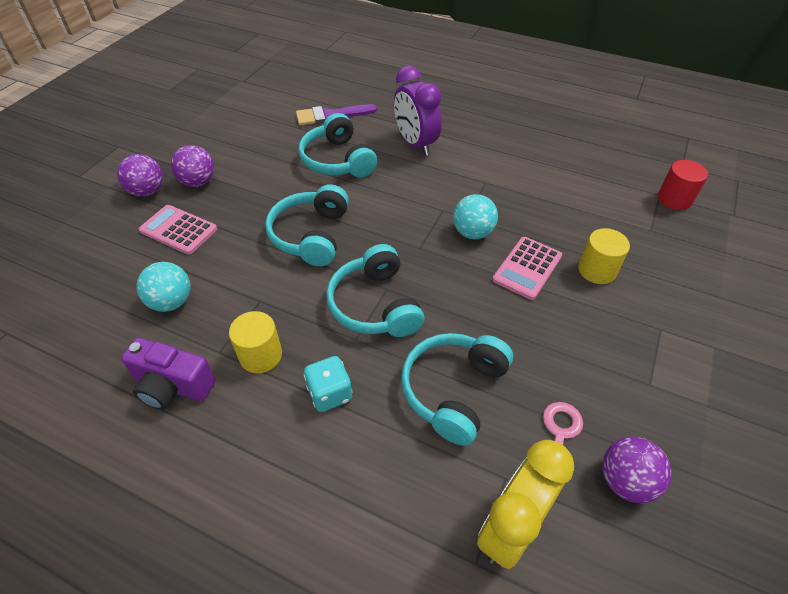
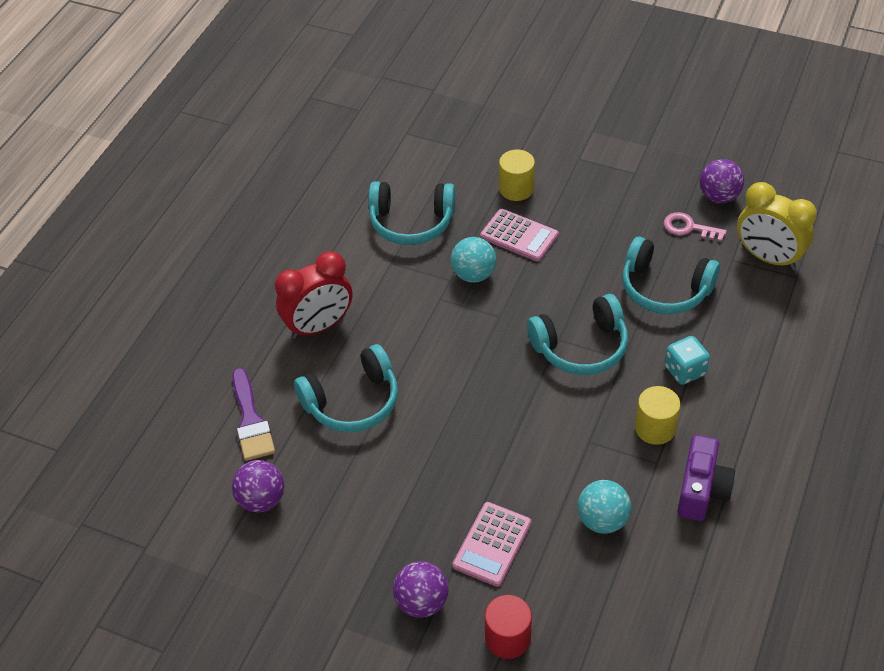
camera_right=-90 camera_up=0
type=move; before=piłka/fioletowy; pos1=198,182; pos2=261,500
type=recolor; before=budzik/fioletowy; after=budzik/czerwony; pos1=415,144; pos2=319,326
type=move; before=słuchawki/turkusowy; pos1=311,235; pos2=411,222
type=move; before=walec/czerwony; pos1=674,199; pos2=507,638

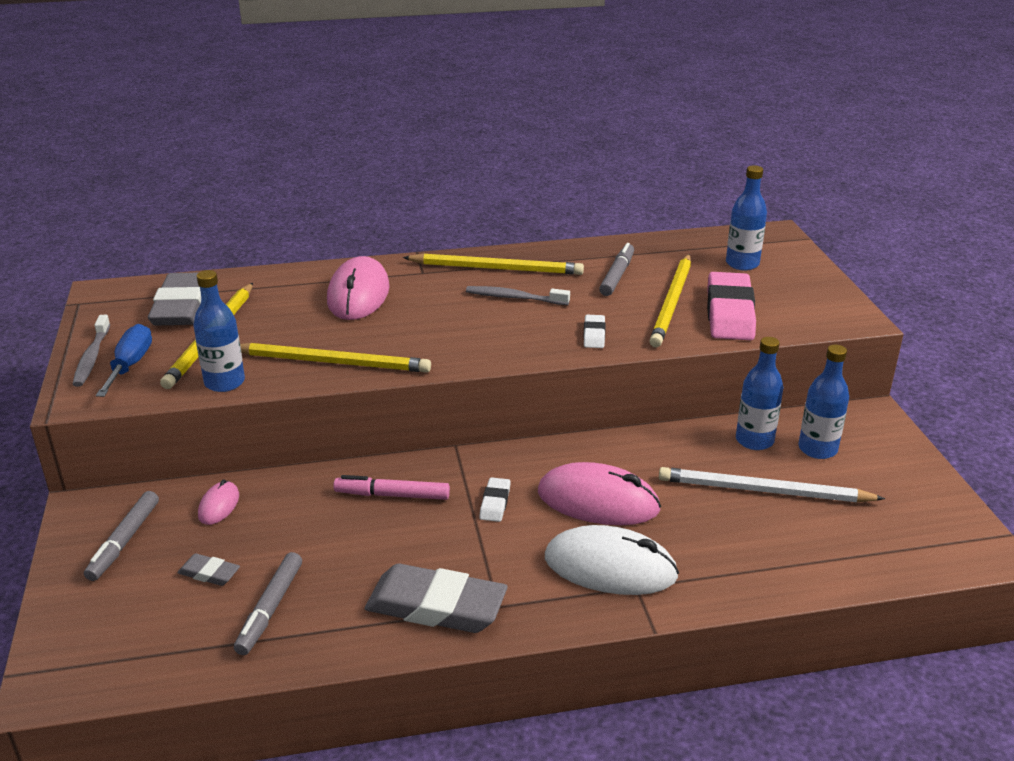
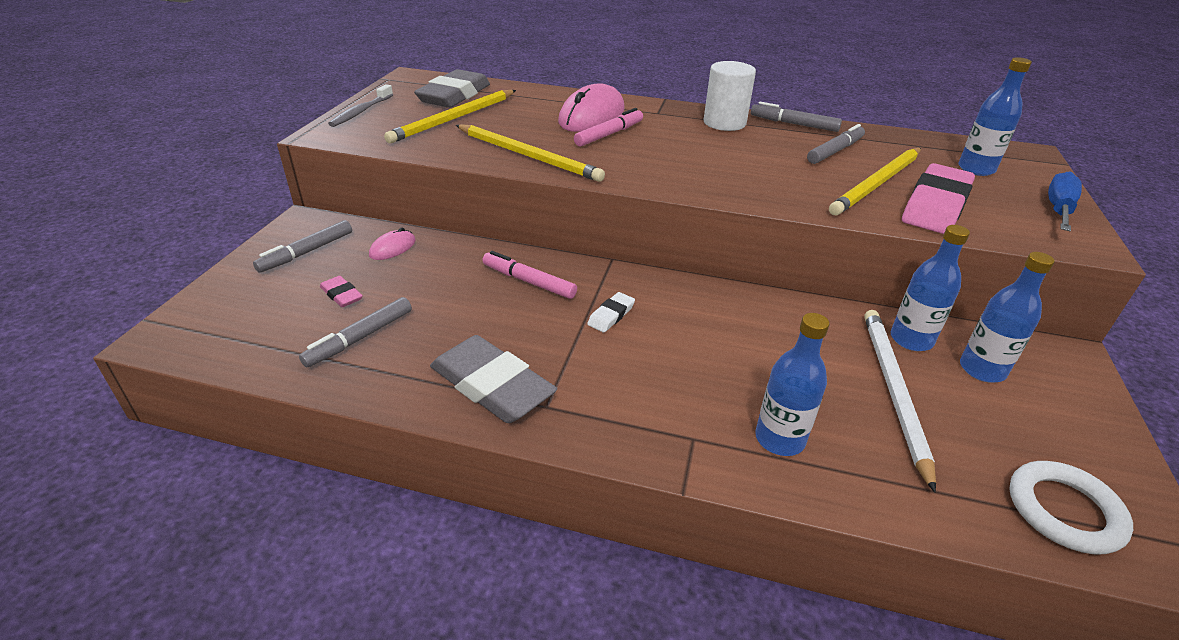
camera_right=25 camera_up=5
type=recolor; before=gumka do mazania/szary; after=gumka do mazania/różowy; pos1=209,573; pos2=341,295
type=insert; after=flamaster/różowy; pos2=609,134
type=replace; before=ołówek/żółty; after=walec/biały; pos1=496,268; pos2=724,123
type=insert; after=flamaster/szary; pos2=793,124
type=move; before=butelka/niebieski; pos1=224,382; pos2=779,439
type=rotate; before=ołówek/biały; pos1=763,491; pos2=893,391; turn=60
type=insert; after=pierścień/biały; pos2=1064,511
type=move; before=śrubokręt/niebieski; pos1=130,365; pos2=1058,209
type=delete; before=szczoteczka do zębów/szary; pos1=515,298
type=delete; before=myszka/różowy; pos1=598,501
type=delete; before=myszka/biały; pos1=610,567
type=delete; before=gumka do mazania/biały; pos1=594,335

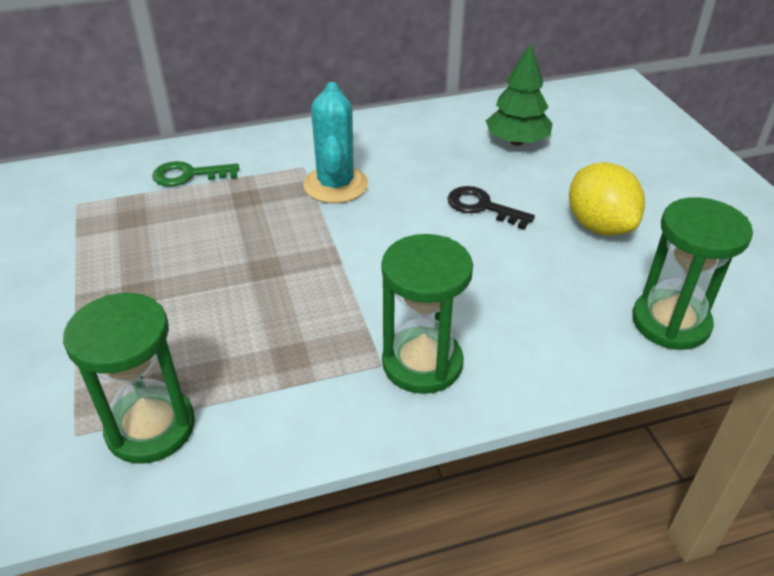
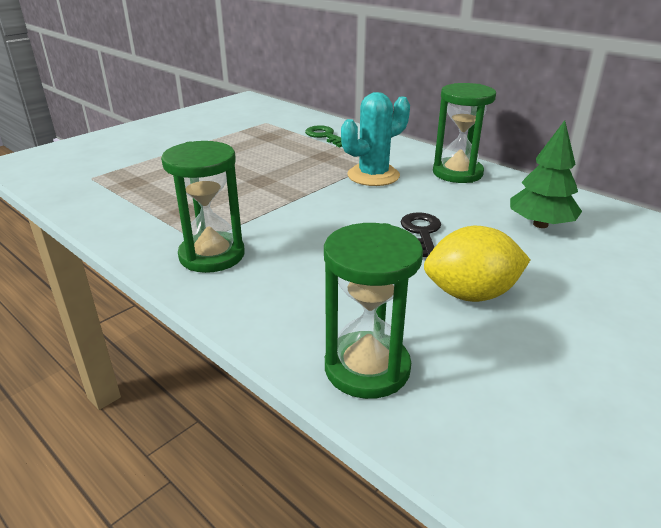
camera_right=60 camera_up=-10
type=rotate; before=cytryna/żółty; pos1=599,226; pos2=471,294; turn=45
type=move; before=klepsydra/zielony; pos1=151,427; pos2=457,173

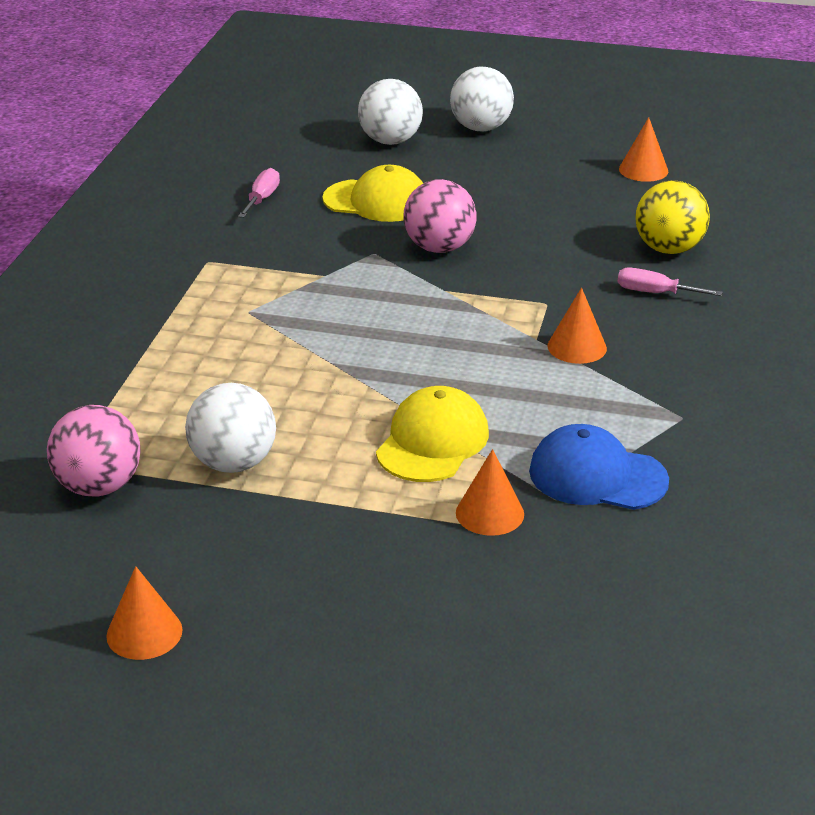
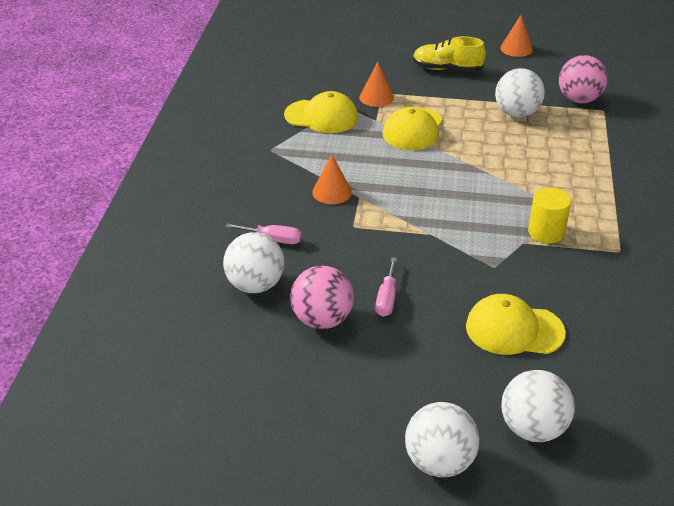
camera_right=175 camera_up=5
type=recolor; before=piłka/żółty; after=piłka/biały; pos1=668,249; pos2=255,285
type=recolor; before=czapka/niebieski; after=czapka/żółty; pos1=597,476; pos2=321,116
type=move; before=piłka/różowy; pos1=439,248; pos2=322,320
type=move; before=śrubokręt/różowy; pos1=262,199; pos2=387,298
type=insert; after=but/żółty; pos2=447,69
type=insert; after=walec/żółty; pos2=546,232
type=delete; before=stożek/pomarańczowy; pos1=643,170

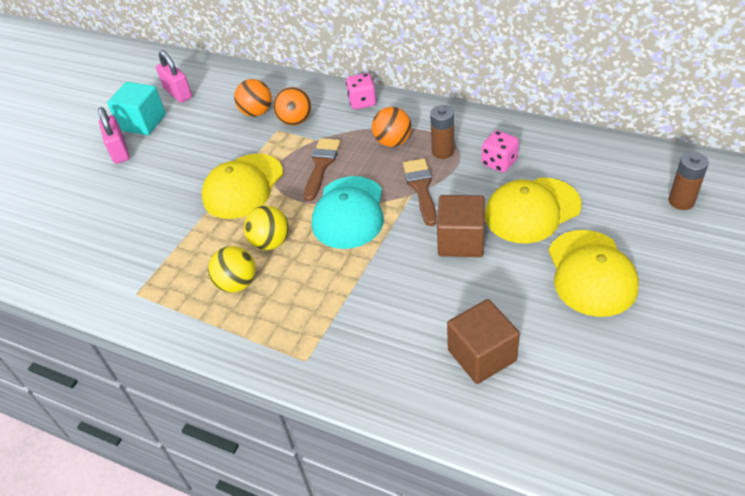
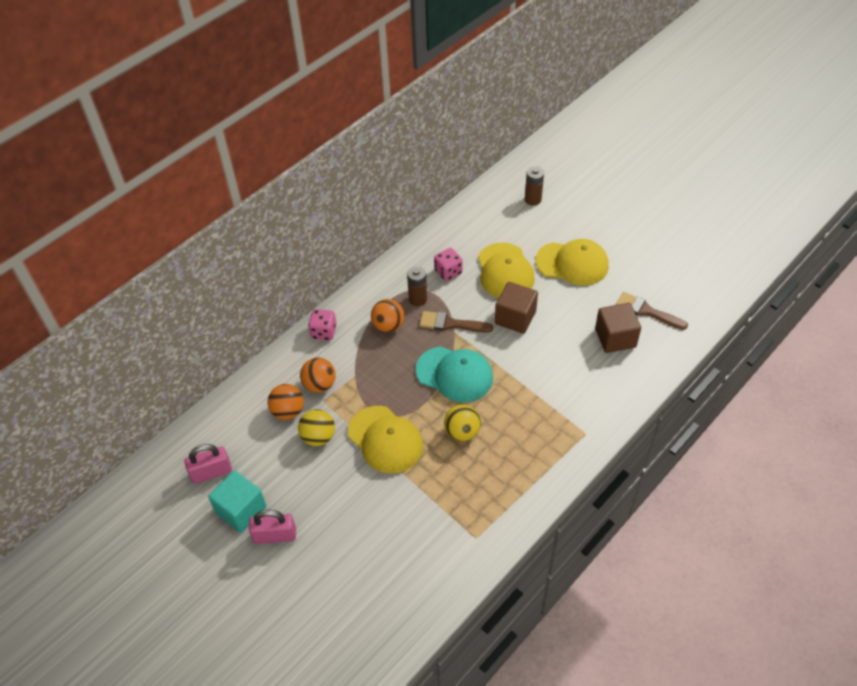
camera_right=-75 camera_up=5
type=move; before=piłka/żółty; pos1=237,283; pos2=318,437
type=move; before=pędzel/brązowy; pos1=321,165; pos2=646,311

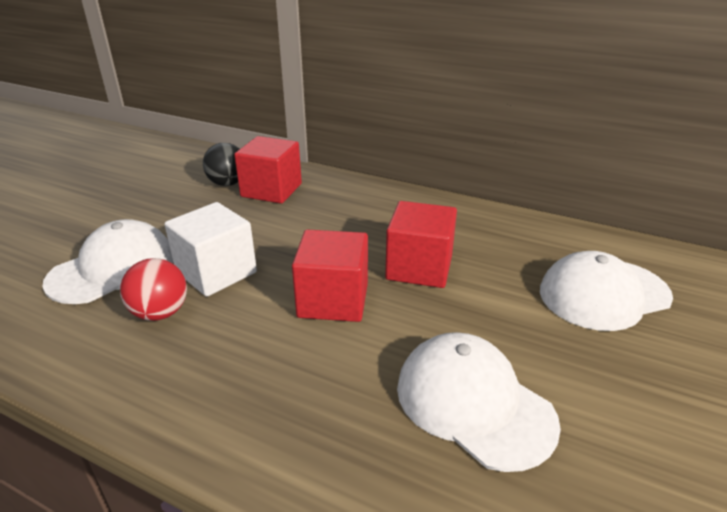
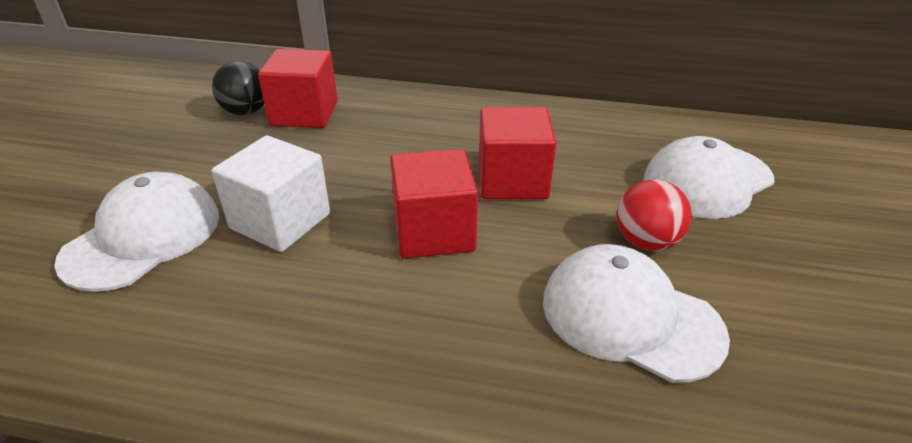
camera_right=-15 camera_up=5
type=move; before=piłka/czerwony; pos1=160,313; pos2=645,242

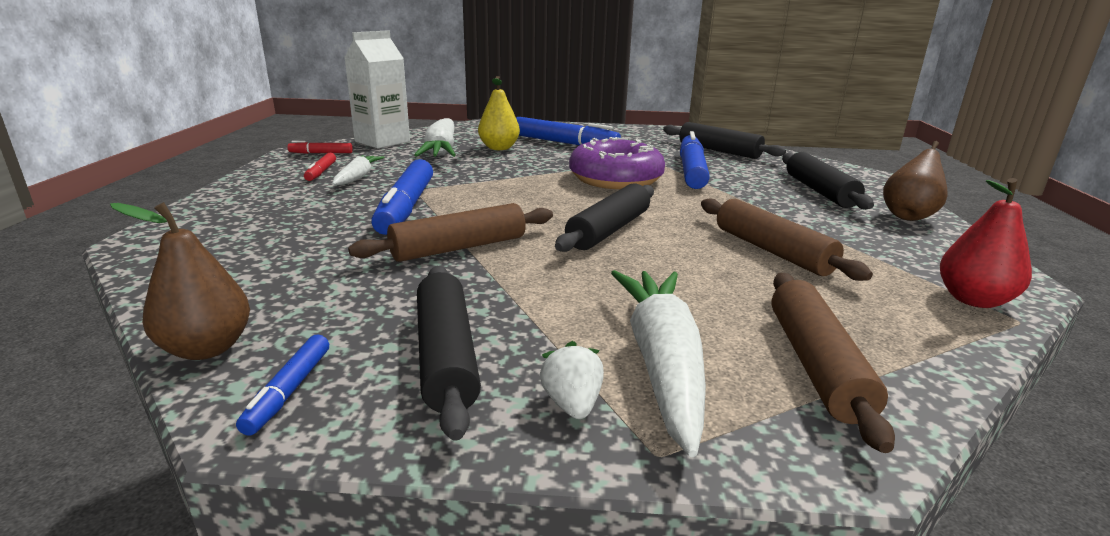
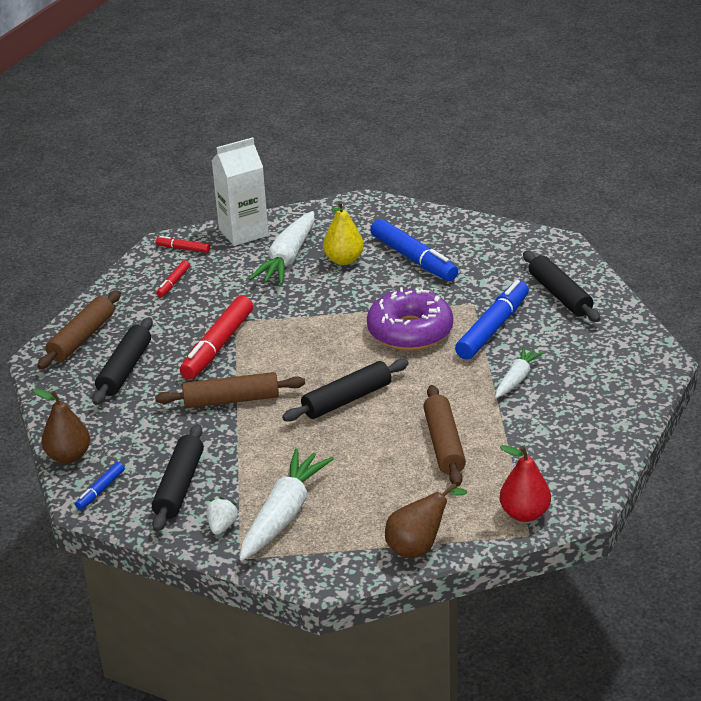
camera_right=25 camera_up=10
type=move; before=wałek do ciasta/brązowy; pos1=815,364; pos2=81,338
type=move; before=wałek do ciasta/czarny; pos1=820,191; pos2=125,369
type=recolor; before=flamaster/niebieski; after=flamaster/czerwony; pos1=406,208; pos2=218,346
type=move; before=gruszka/brązowy; pos1=909,215; pos2=418,547
type=move; before=marchewka/biały; pos1=357,177; pos2=516,379

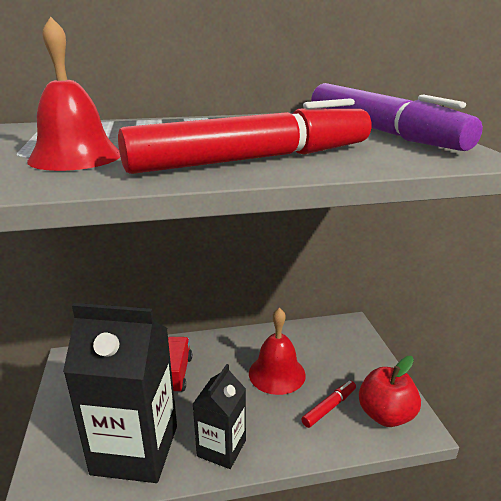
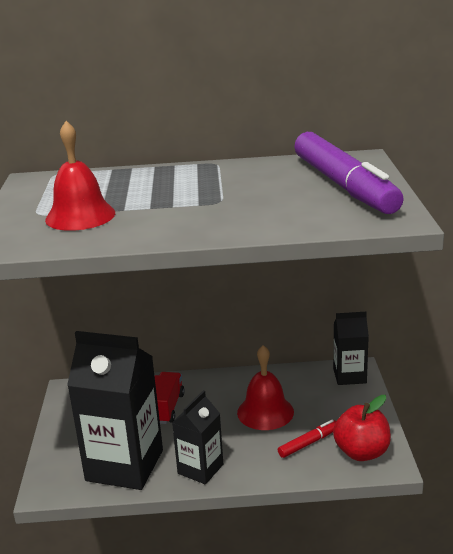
camera_right=10 camera_up=0
type=insert; after=karton mleka/czarny; pos2=349,376
type=delete; before=flamaster/czerwony; pos1=253,159

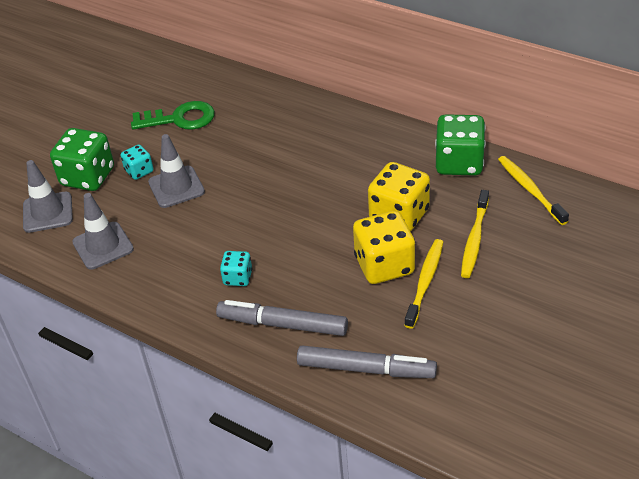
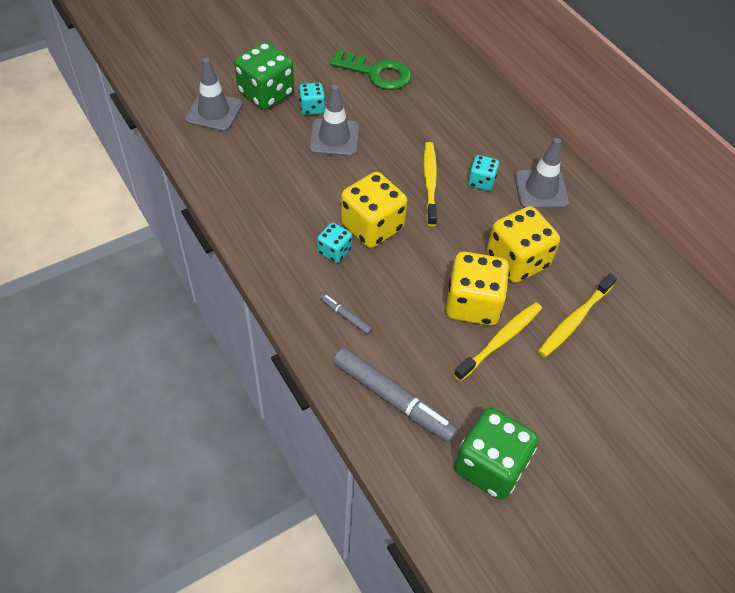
camera_right=20 camera_up=10
type=resize; before=flamaster/szary; pos1=282,324; pos2=346,316; scale=0.47
type=insert; after=kostka do gry/żółty; pos2=372,226
type=move; before=szczoteczka do zębów/żółty; pos1=530,190; pos2=430,183
type=move; before=kostka do gry/zielony; pos1=459,163; pos2=490,466
type=insert; after=kostka do gry/turkusowy; pos2=481,182
type=move; before=pachołek/szary; pos1=103,246; pos2=541,189

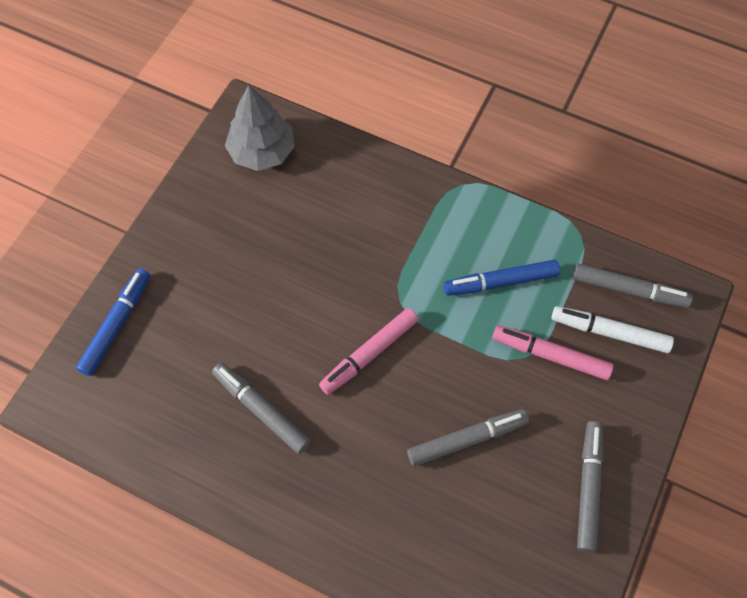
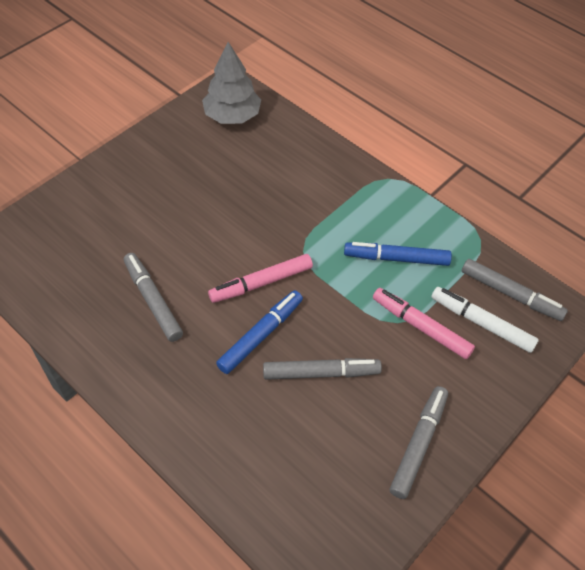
camera_right=15 camera_up=-10
type=move; before=flamaster/niebieski; pos1=117,325; pos2=260,335

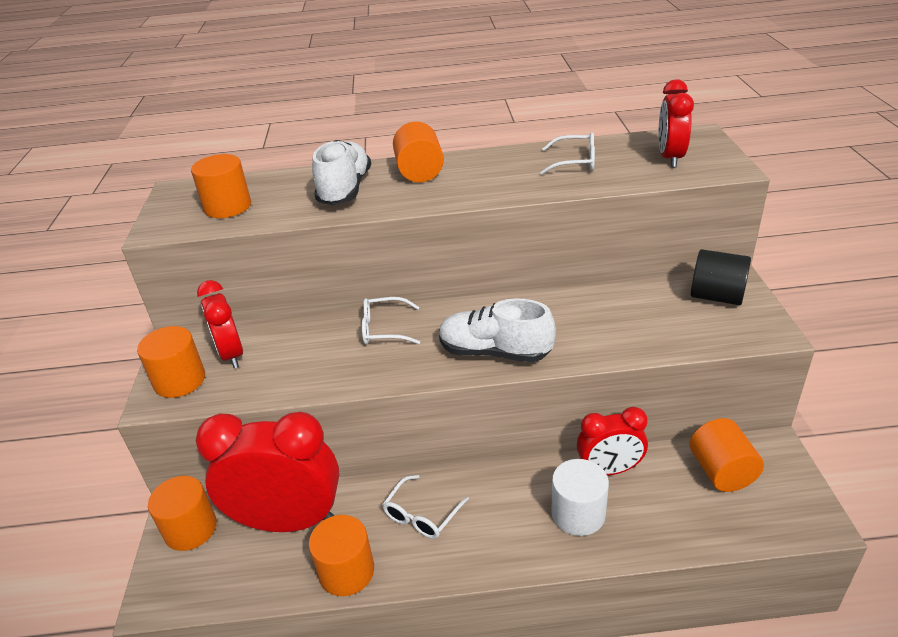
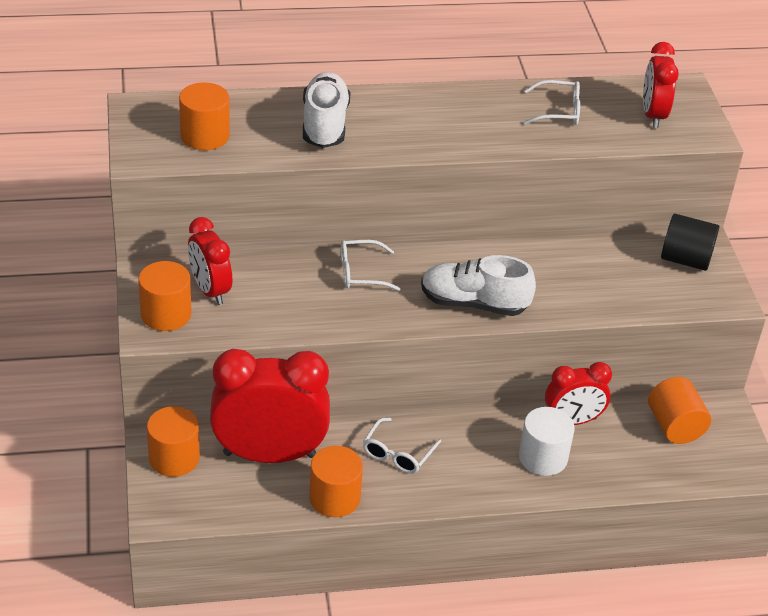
camera_right=-10 camera_up=5
type=delete; before=walec/pomarańczowy; pos1=419,172

